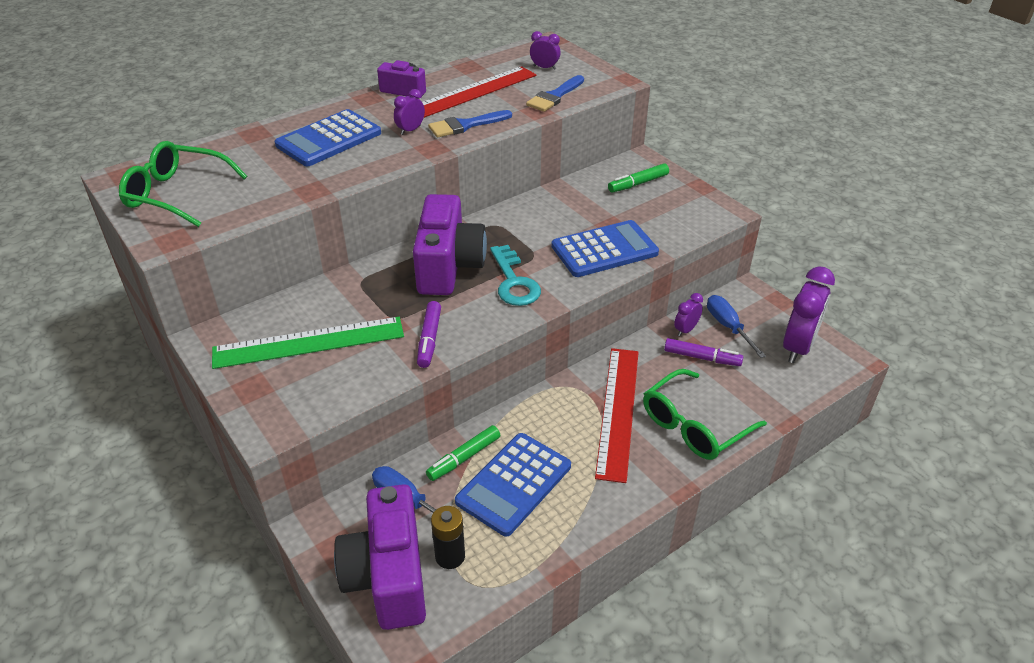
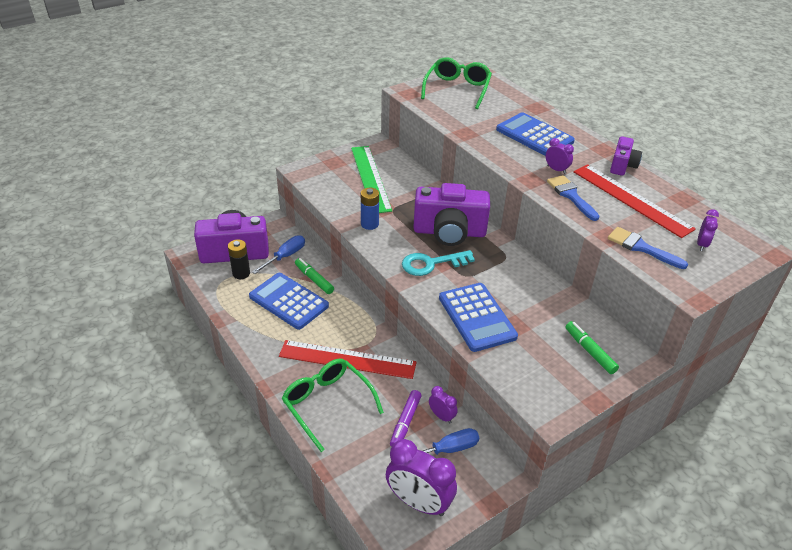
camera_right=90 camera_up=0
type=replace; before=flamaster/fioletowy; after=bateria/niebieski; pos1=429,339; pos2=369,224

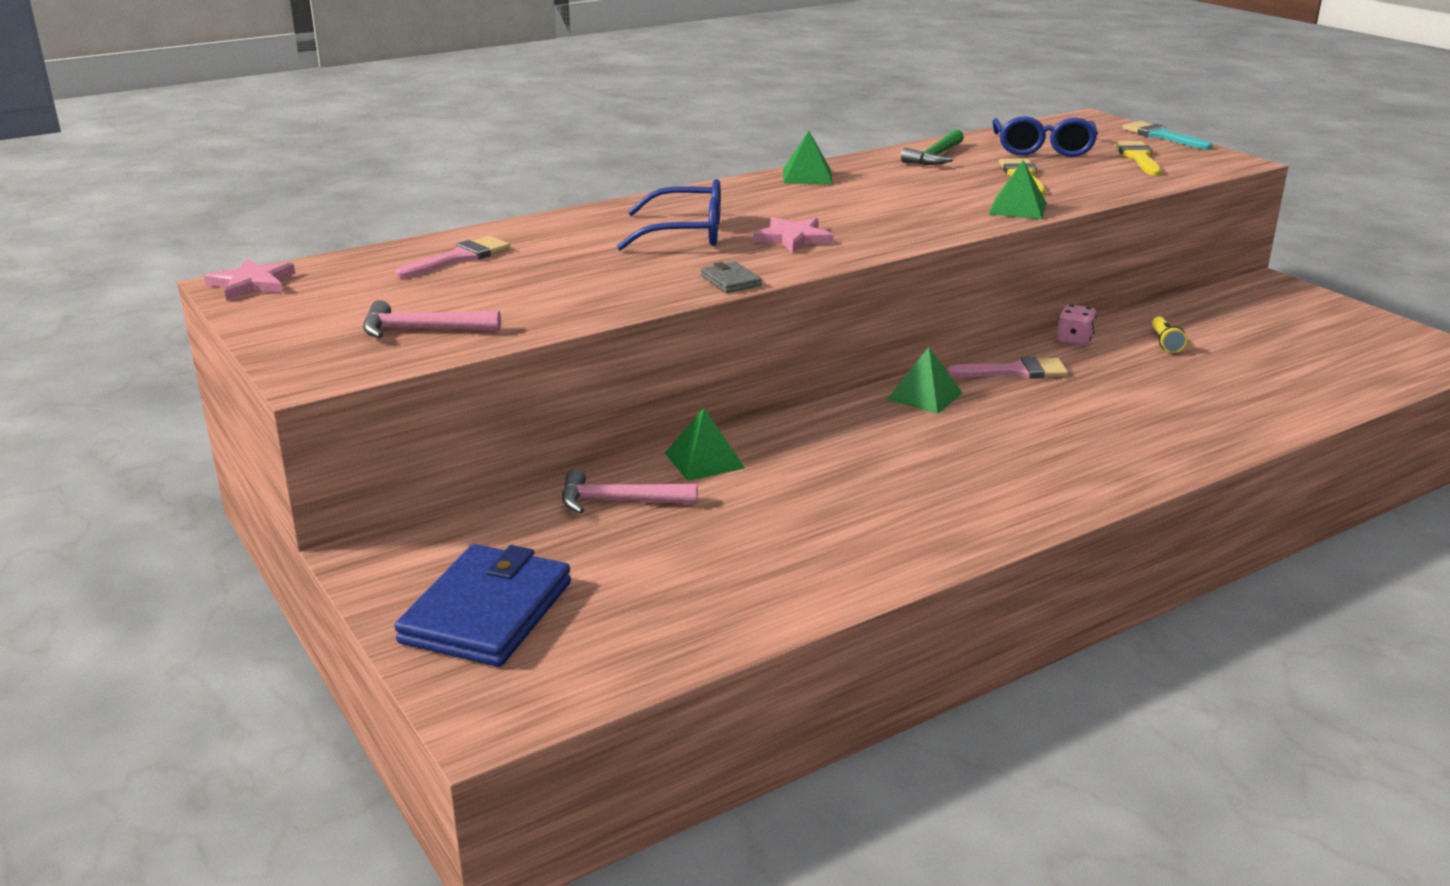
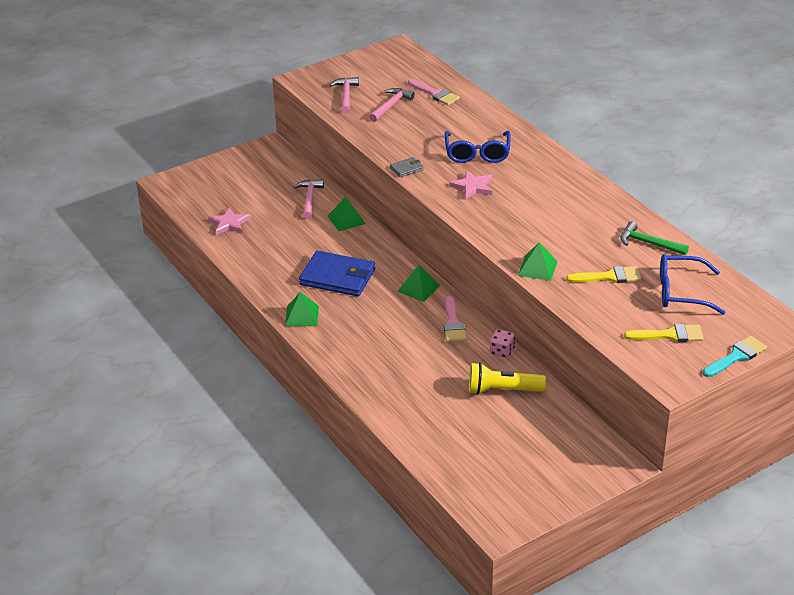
camera_right=90 camera_up=10
type=move; before=gwiazda/różowy; pos1=252,283; pos2=229,223
type=move; before=piramida/zielony; pos1=807,176; pos2=302,316
type=move; before=portfel/niebieski; pos1=487,612; pos2=338,277
type=insert; after=młotek/różowy; pos2=391,106
type=resize; before=latarka/żółty; pos1=1165,343; pos2=502,390; scale=1.85

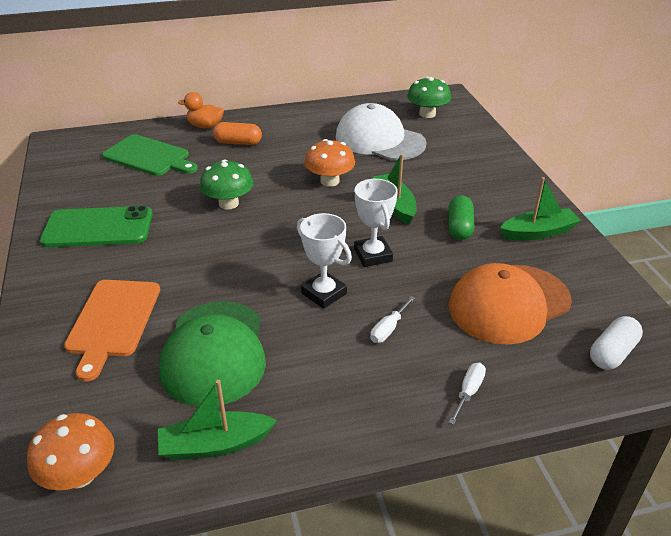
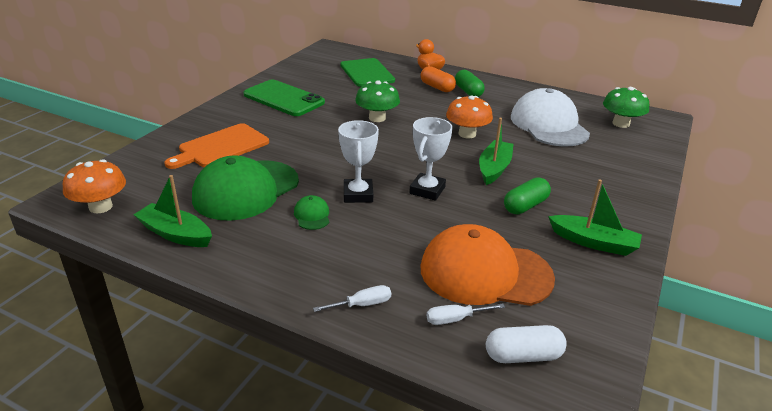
camera_right=40 camera_up=-5
type=insert; after=czapka/zielony; pos2=312,215
type=move; before=śrubokręt/biały; pos1=388,329; pos2=455,319
type=insert; after=kapsułka/zielony; pos2=468,92

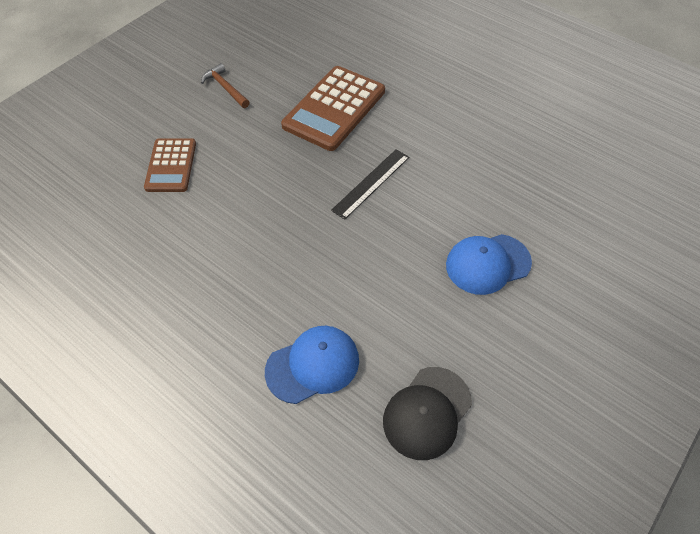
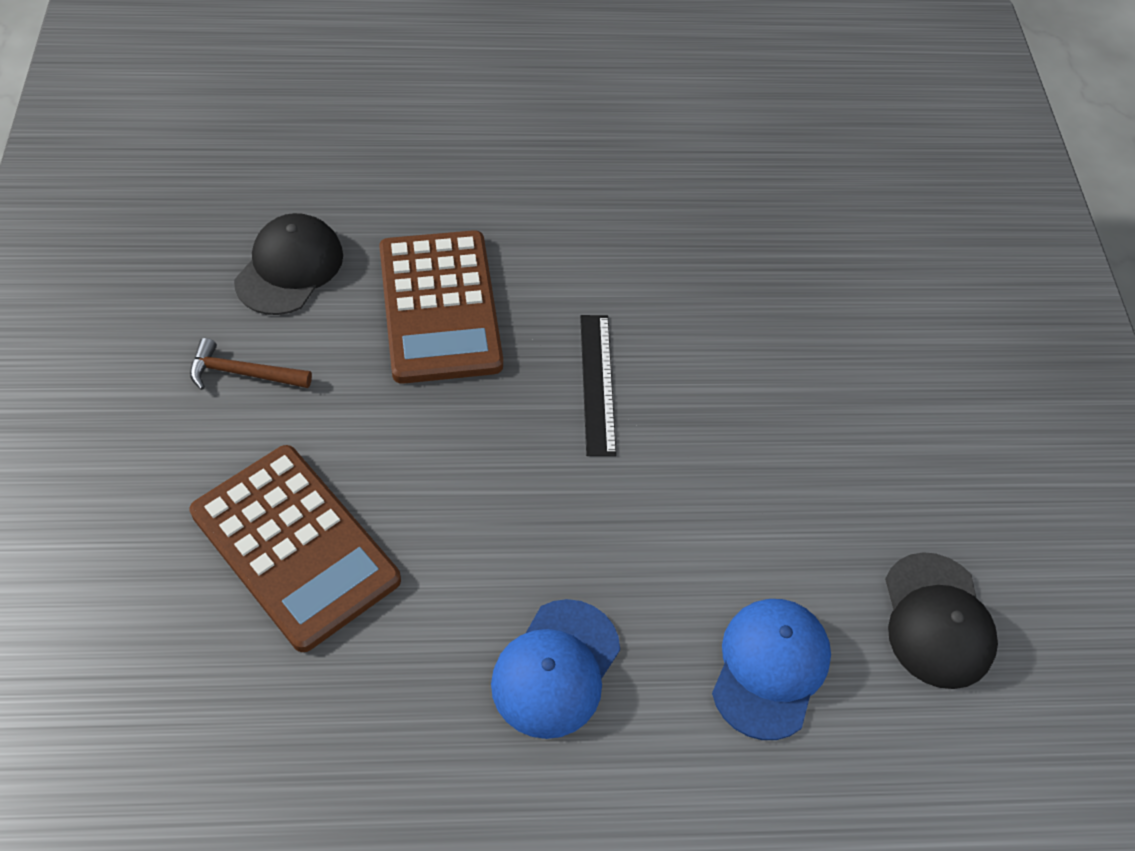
camera_right=-45 camera_up=0
type=resize; before=kalkulator/brązowy; pos1=171,165; pos2=295,546; scale=1.62
type=insert; after=czapka/czarny; pos2=289,268
type=move; before=czapka/niebieski; pos1=487,264; pos2=556,668

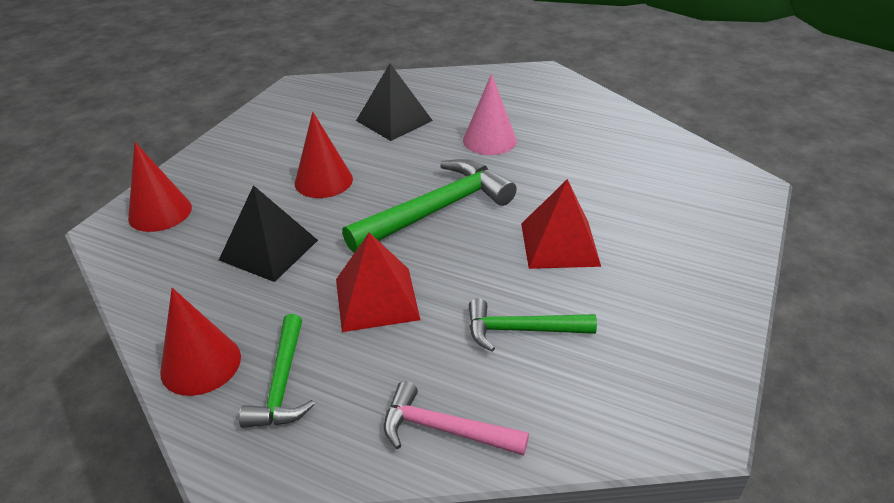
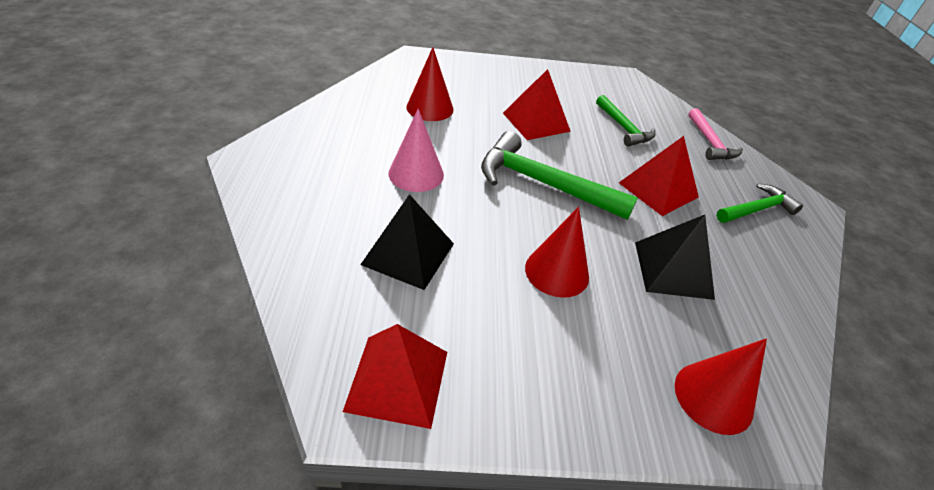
camera_right=-120 camera_up=5
type=insert; after=piramida/czerwony; pos2=397,380
type=move; before=stożek/czerwony; pos1=201,364; pos2=430,108

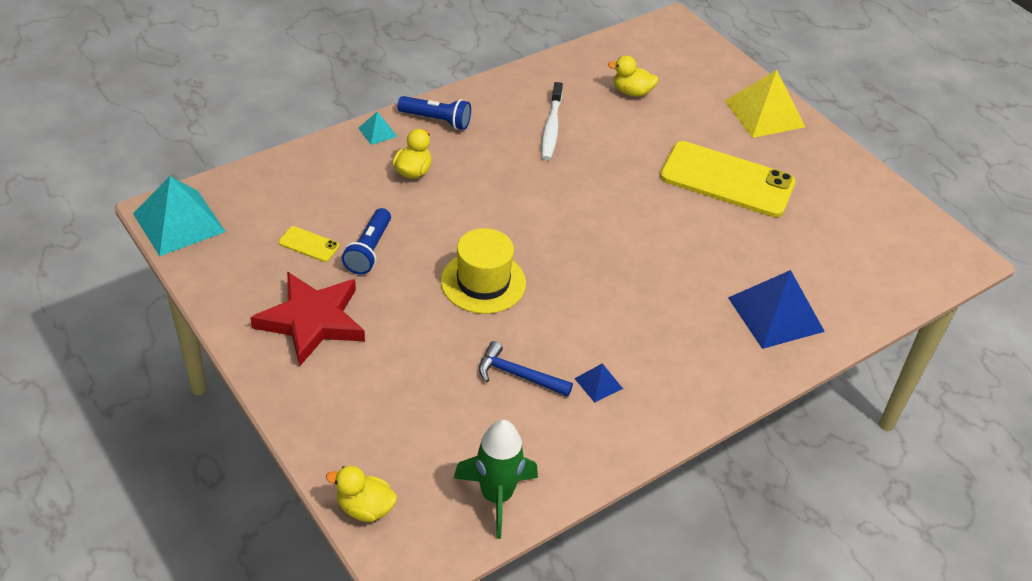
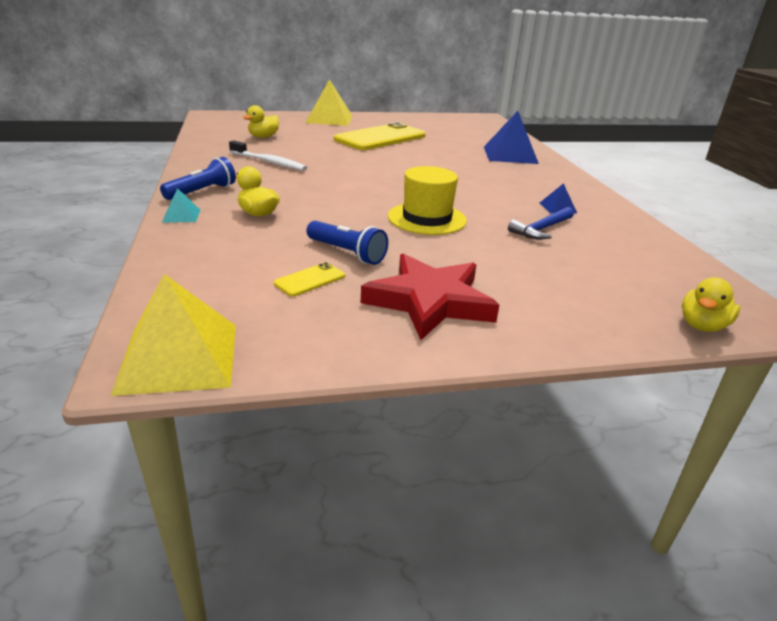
camera_right=-65 camera_up=-15
type=recolor; before=piramida/turkusowy; after=piramida/żółty; pos1=179,222; pos2=179,357
type=delete; before=rakieta/zielony; pos1=496,496

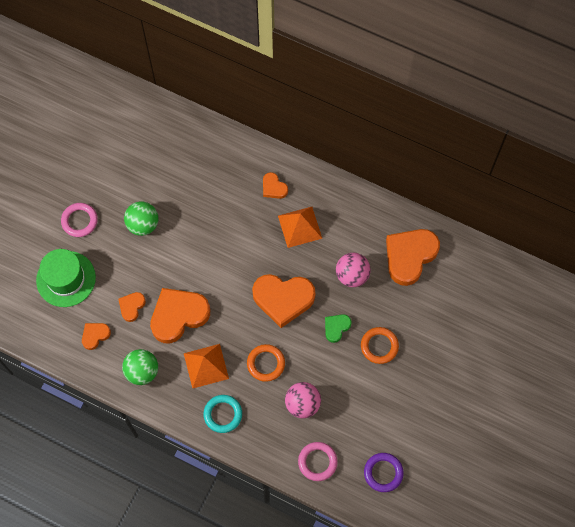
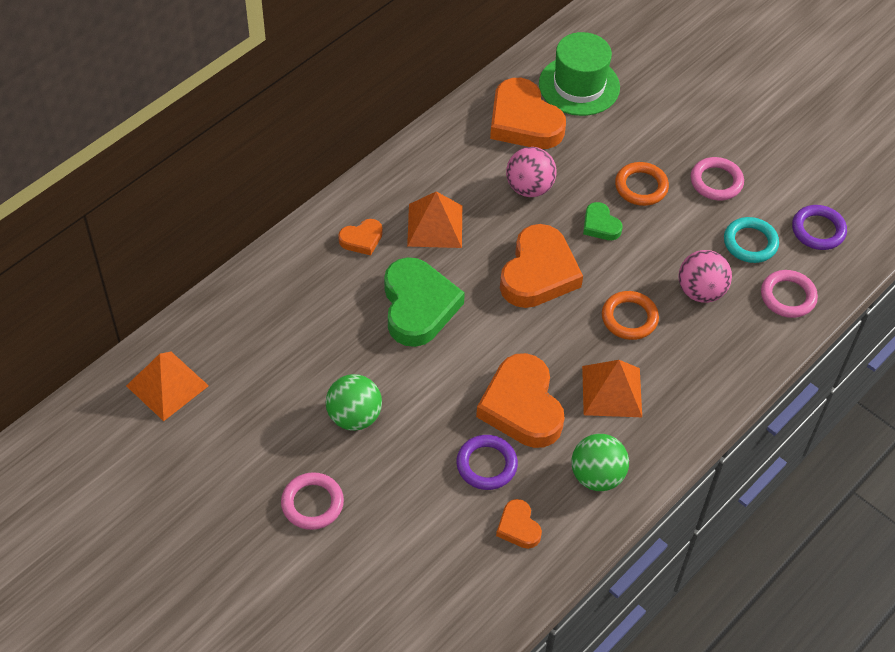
camera_right=-75 camera_up=-15
type=insert; after=piramida/pomarańczowy; pos2=167,385
type=insert; after=serce/zielony; pos2=418,306
type=replace; before=serce/pomarańczowy; after=pierścień/fioletowy; pos1=132,306; pos2=486,465
type=move; before=kapelusz/zielony; pos1=66,279; pos2=579,86
type=insert; after=pierścień/różowy; pos2=716,182
type=move; before=pierścień/turkusowy; pos1=223,414; pos2=750,243

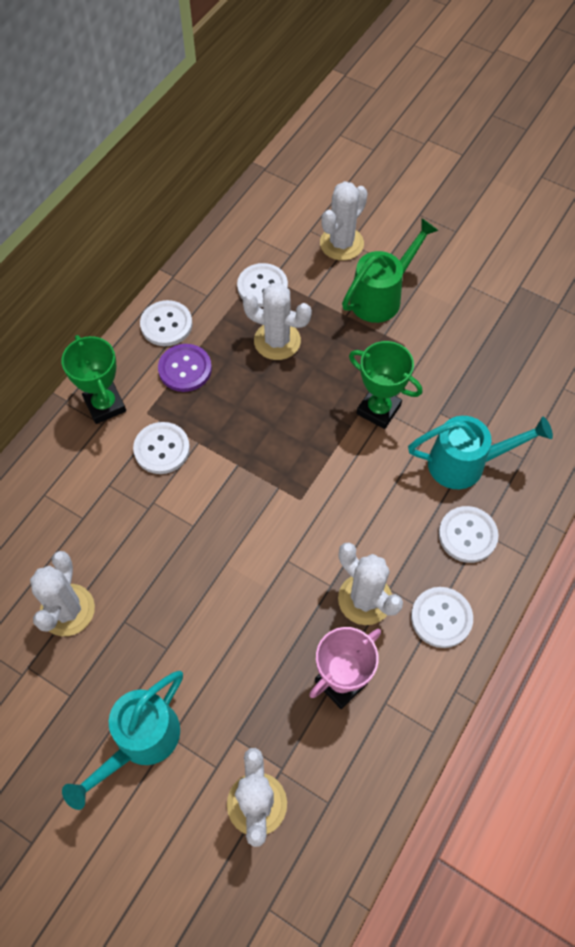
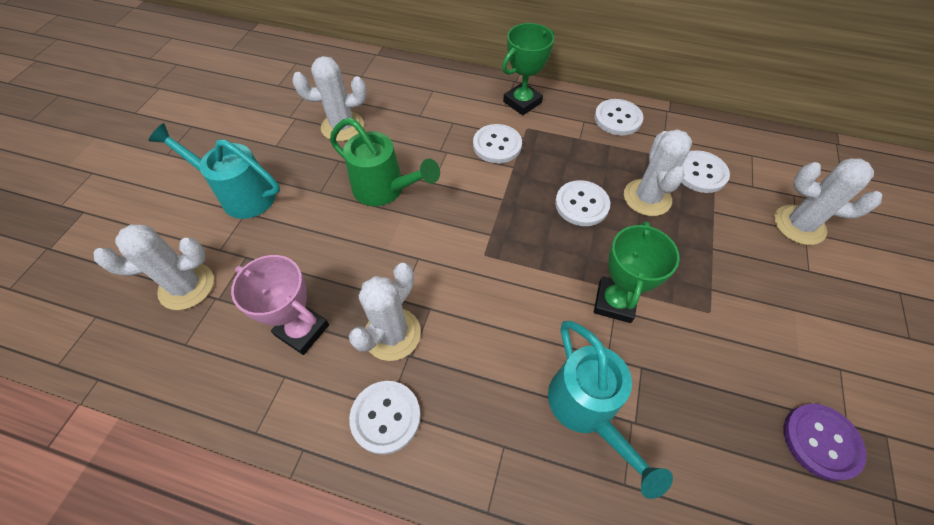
camera_right=75 camera_up=-5
type=move; before=konewka/zielony; pos1=381,297; pos2=384,189
type=move; before=guzik/biały; pos1=467,535; pos2=581,204
type=move; before=guzik/fioletowy; pos1=185,369; pos2=821,441

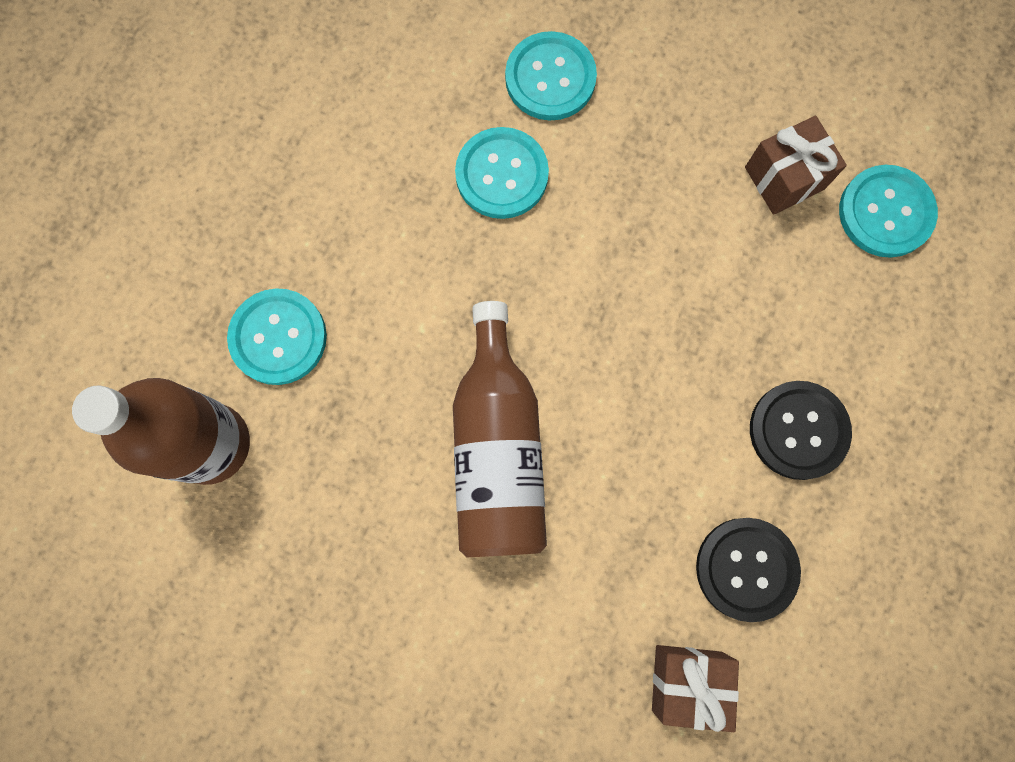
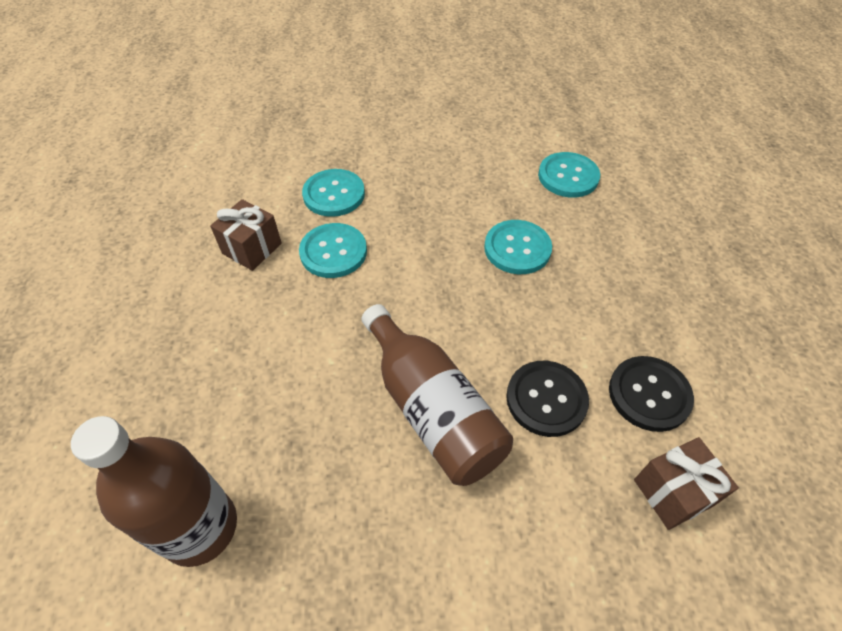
camera_right=-30 camera_up=-25
type=move; before=prezent/brązowy; pos1=784,178; pos2=252,248
type=move; before=guzik/turkusowy; pos1=278,337; pos2=517,248
type=move; before=guzik/czarny; pos1=798,430; pos2=546,399

